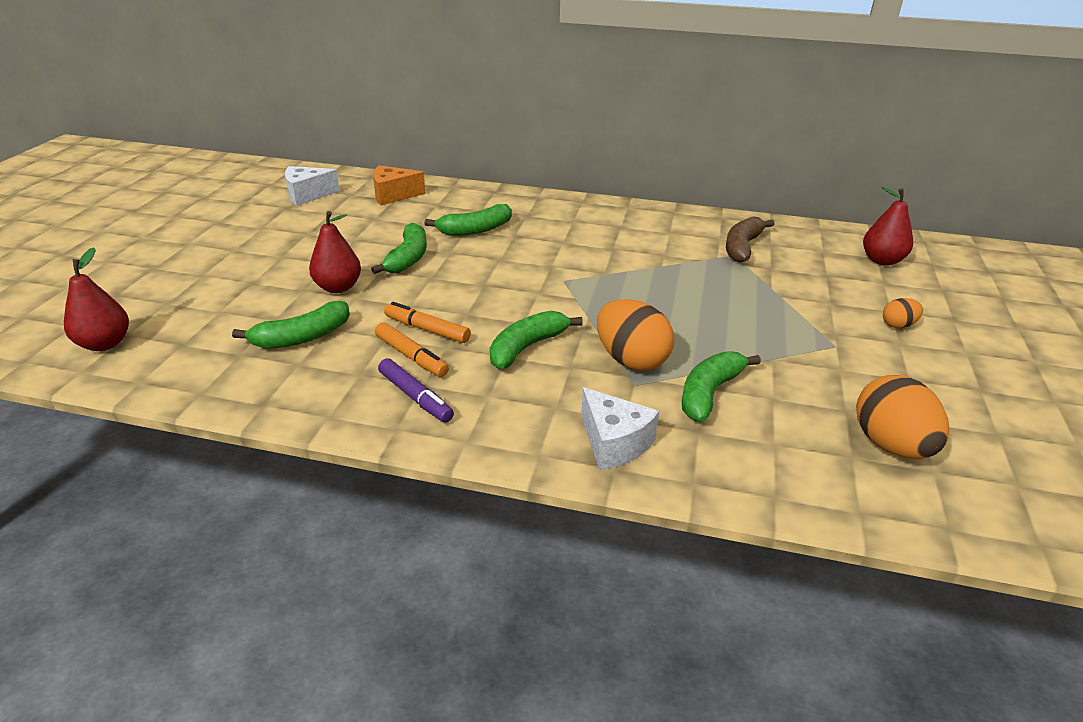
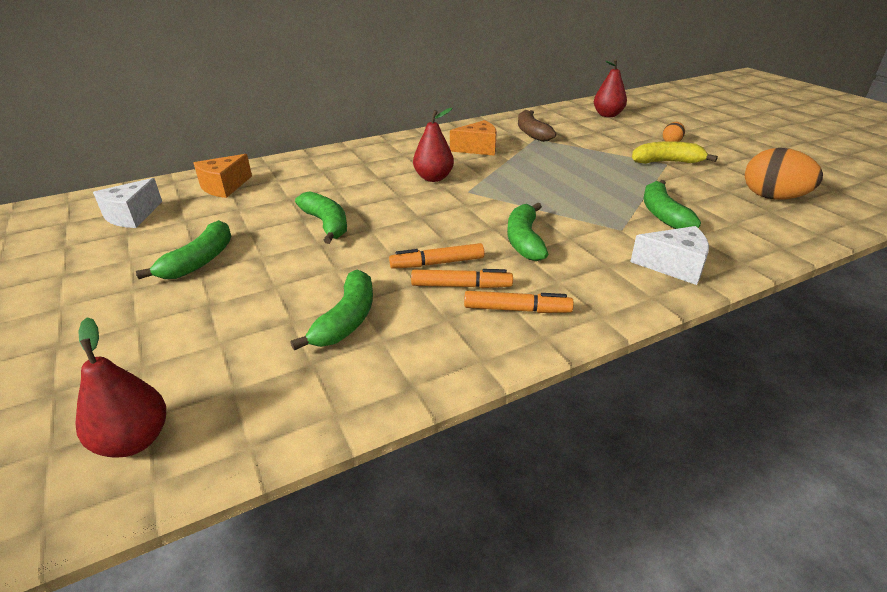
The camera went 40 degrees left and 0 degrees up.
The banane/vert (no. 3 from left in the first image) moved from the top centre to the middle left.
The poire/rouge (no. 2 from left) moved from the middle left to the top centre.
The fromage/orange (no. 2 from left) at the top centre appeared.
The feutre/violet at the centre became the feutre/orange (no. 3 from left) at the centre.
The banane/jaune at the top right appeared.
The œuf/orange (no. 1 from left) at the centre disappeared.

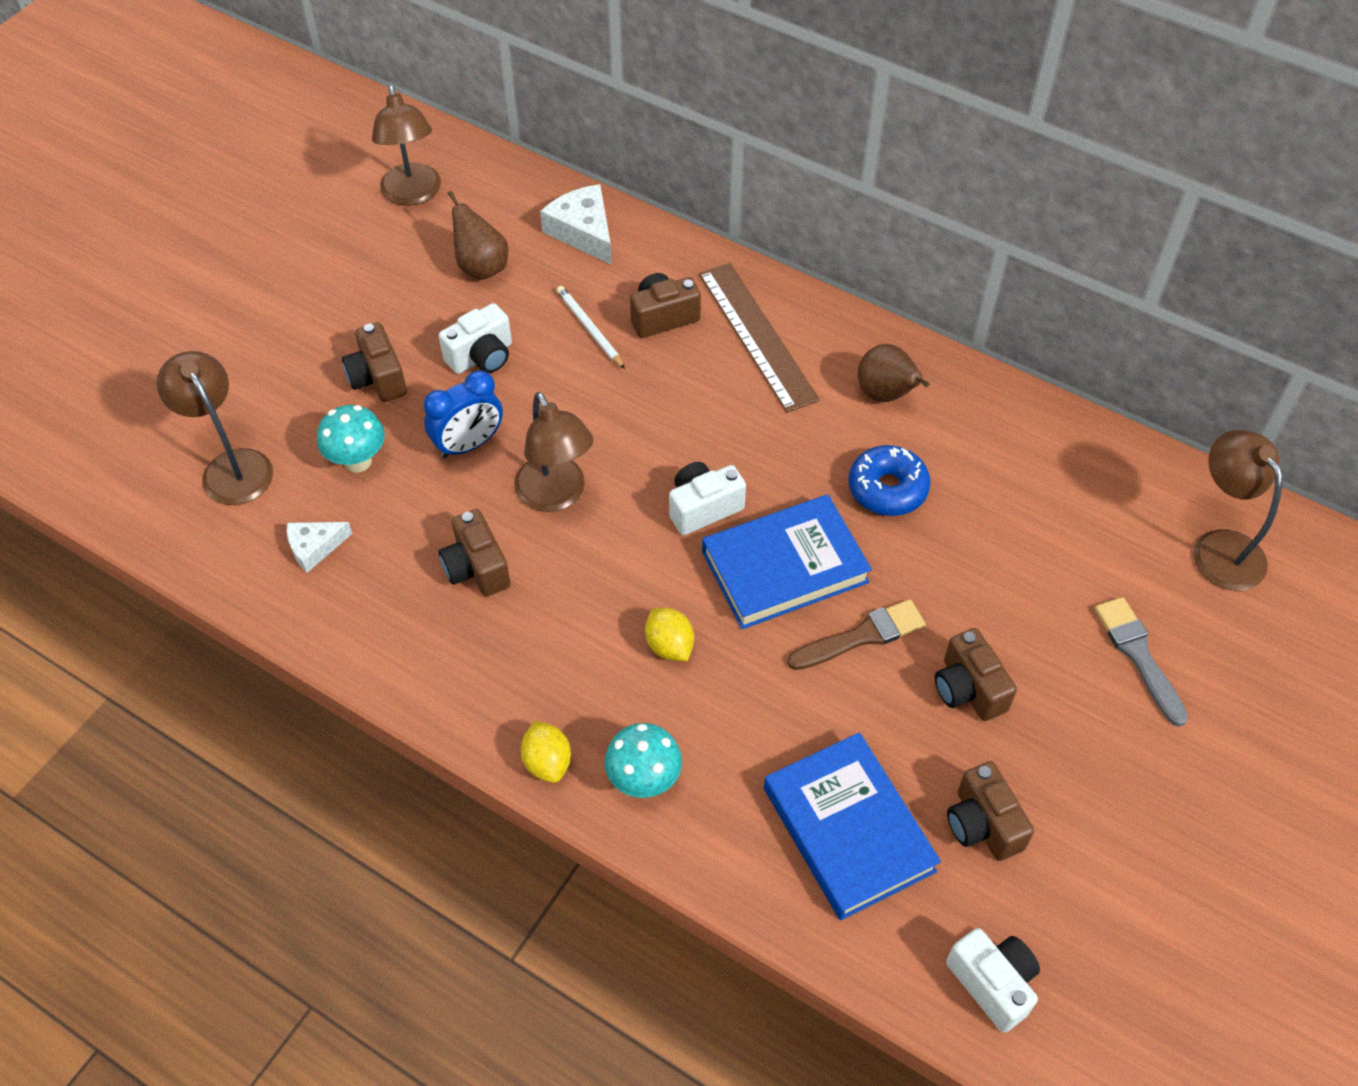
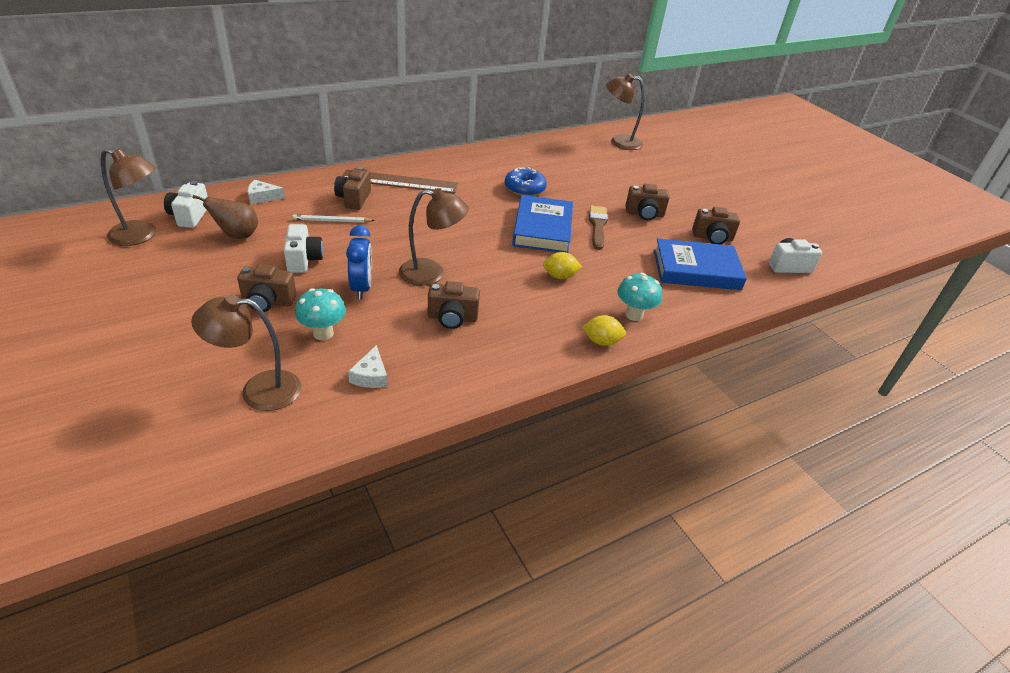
The camera went 65 degrees left and 15 degrees down.
The appareil photo/blanc (no. 2 from left in the first image) moved from the centre to the top left.
The fromage/blanc (no. 2 from left in the first image) at the top centre changed to 0.63 times the size.
The poire/marron (no. 2 from left) at the centre disappeared.
The pinceau/gris at the middle right disappeared.

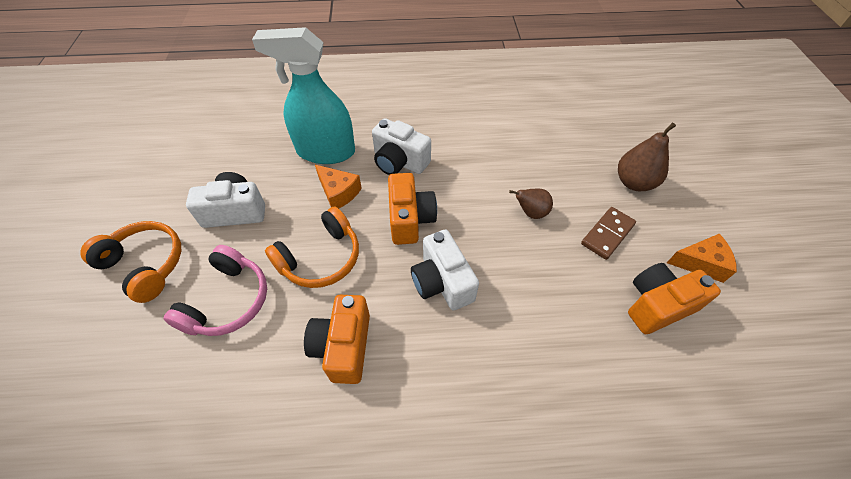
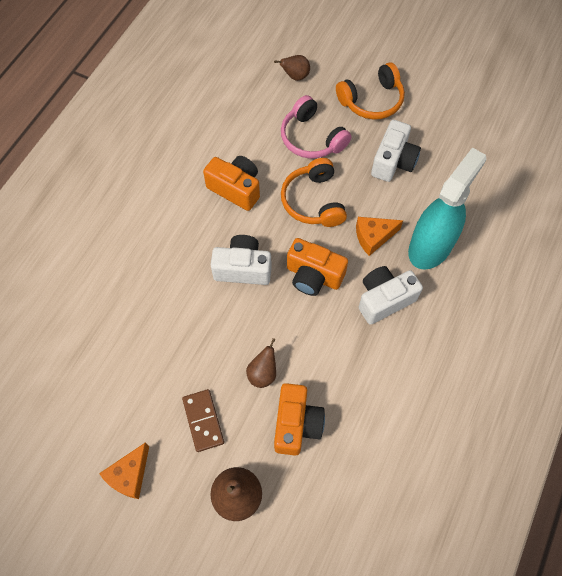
The camera went 120 degrees right and 10 degrees up.
The poire/marron (no. 3 from left) at the top centre appeared.
The appareil photo/orange (no. 3 from left in the first image) moved from the middle right to the bottom centre.

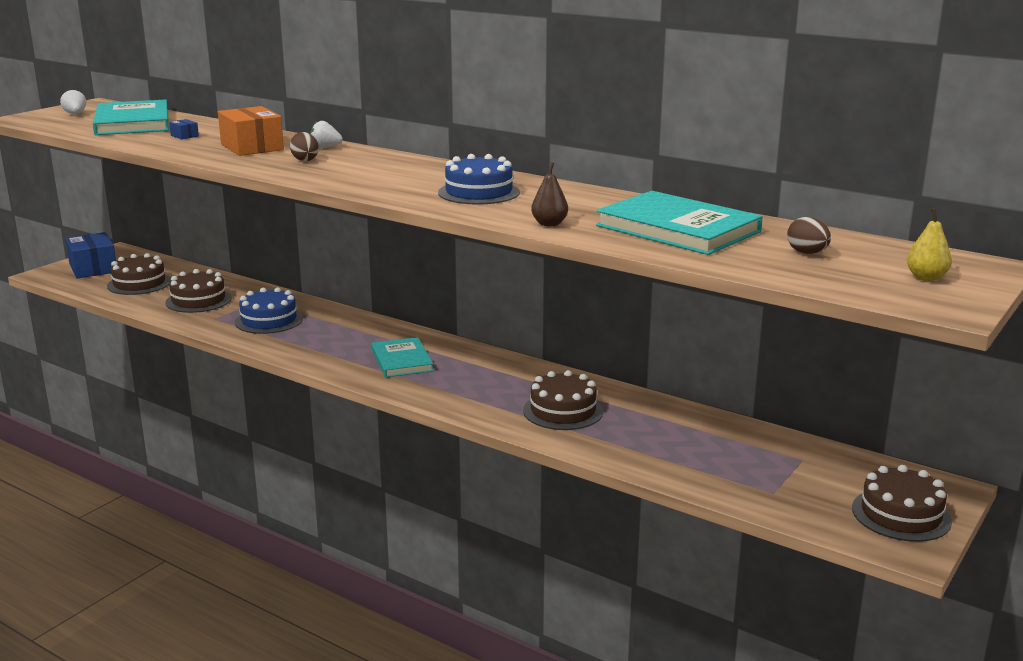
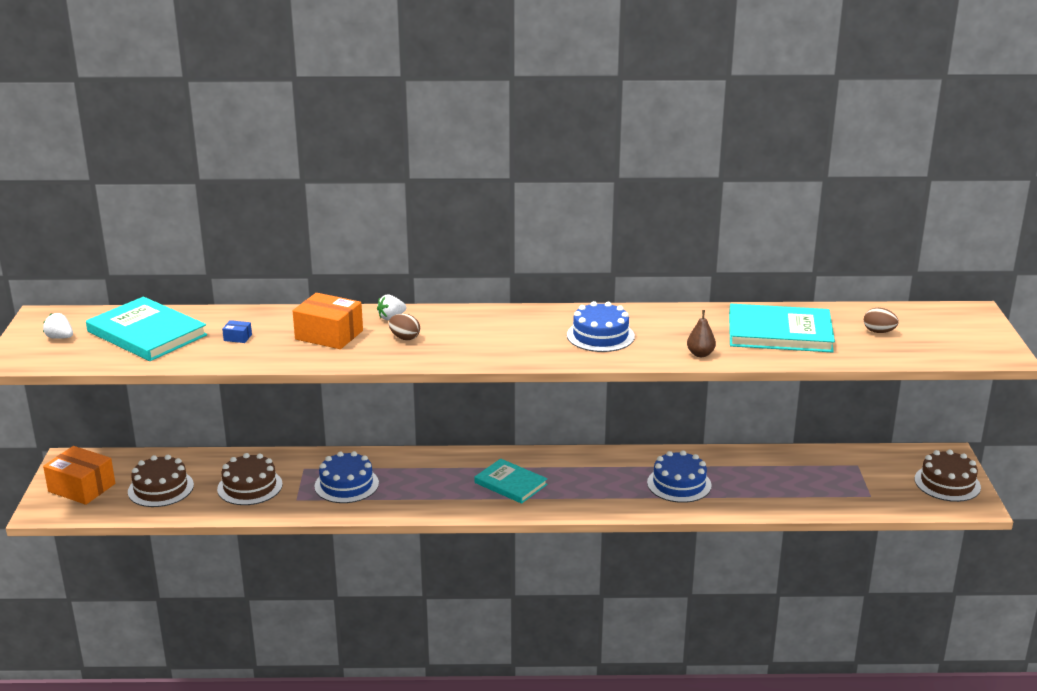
The camera went 35 degrees left and 5 degrees up.
The boîte/bleu (no. 1 from left) at the middle left became the boîte/orange (no. 1 from left) at the bottom left.
The gâteau/marron (no. 3 from left) at the centre became the gâteau/bleu (no. 3 from left) at the bottom centre.
The poire/jaune at the middle right disappeared.

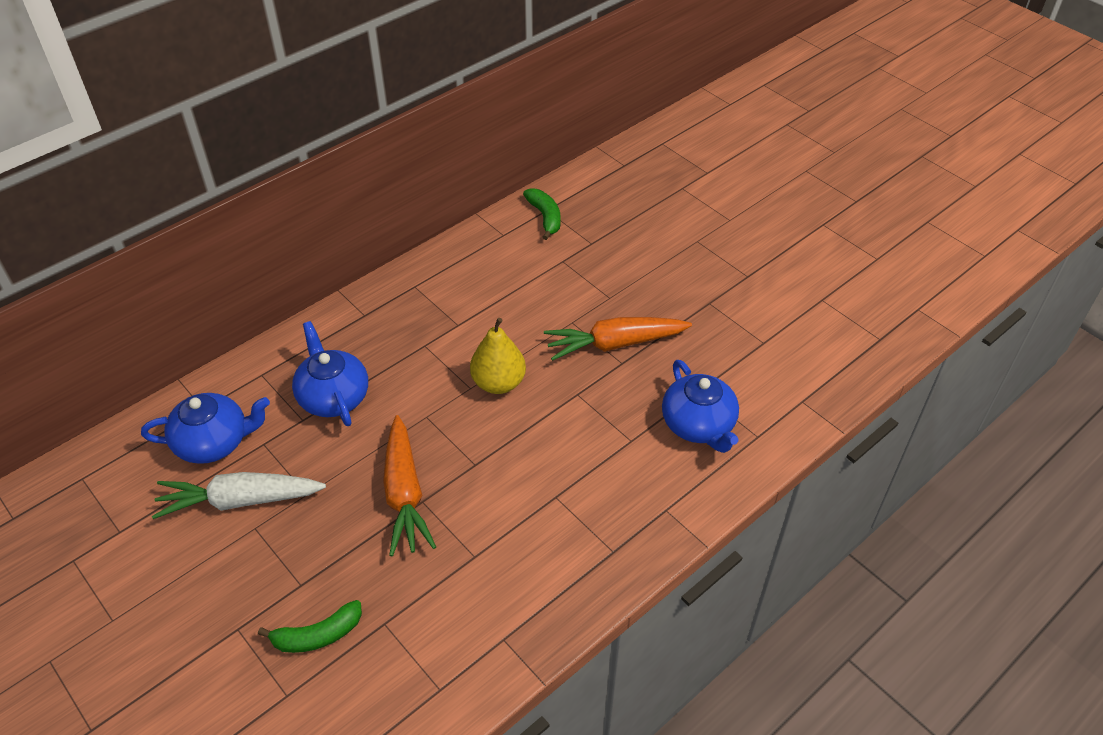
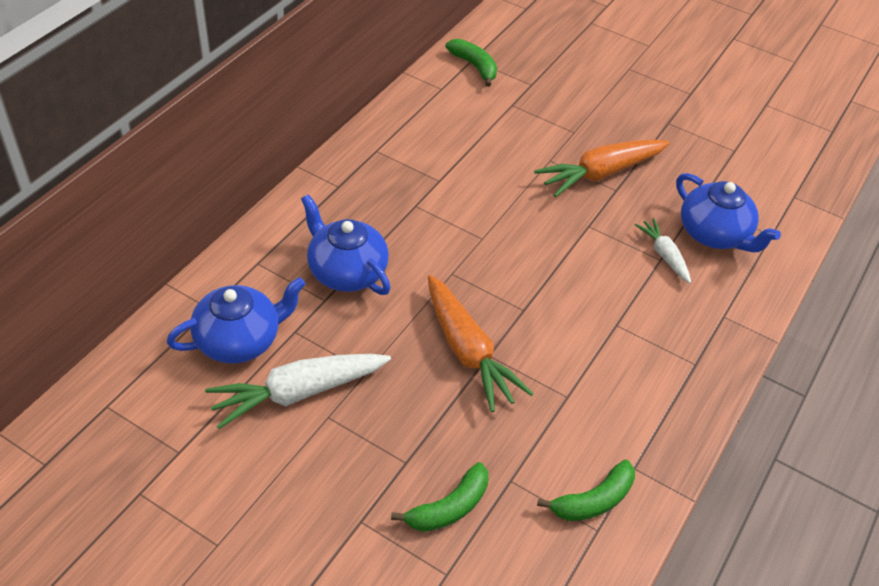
The camera went 20 degrees left and 0 degrees up.
The banane/vert (no. 3 from left) at the bottom right appeared.
The carotte/blanc (no. 2 from left) at the middle right appeared.
The poire/jaune at the centre disappeared.

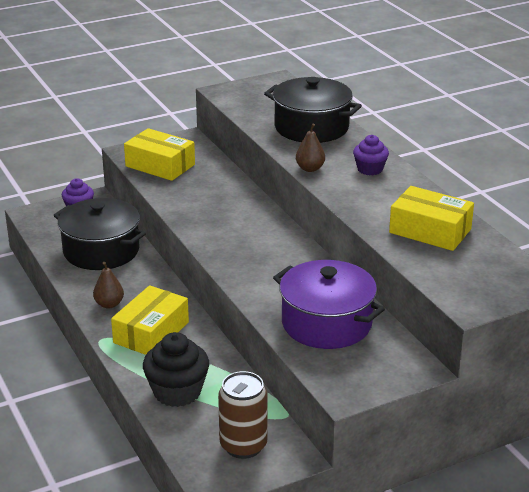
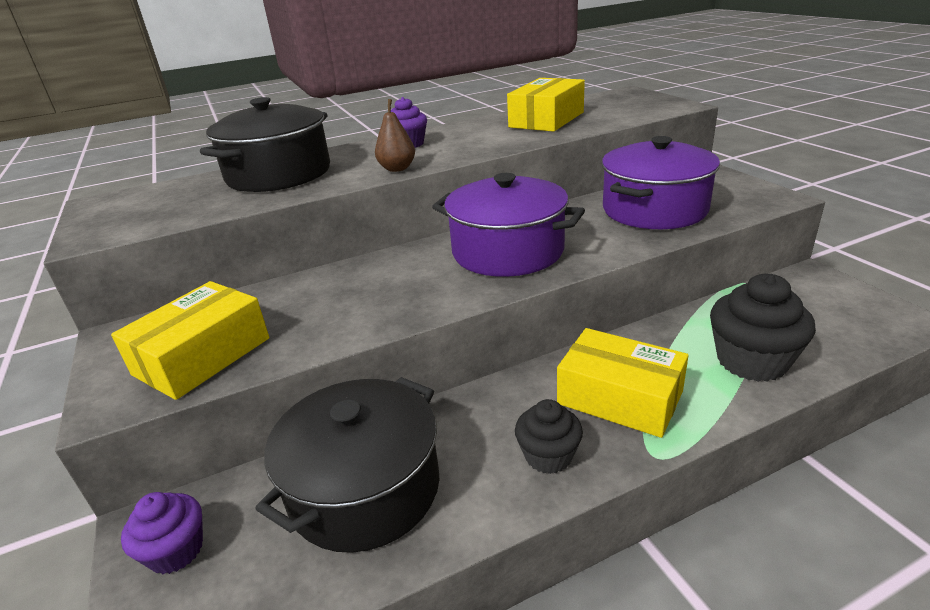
The camera went 85 degrees left and 0 degrees up.
The marmite/violet (no. 1 from left) at the centre appeared.
The poire/marron (no. 1 from left) at the middle left was replaced by the muffin/noir (no. 1 from left) at the bottom centre.
The canette/marron at the bottom centre disappeared.

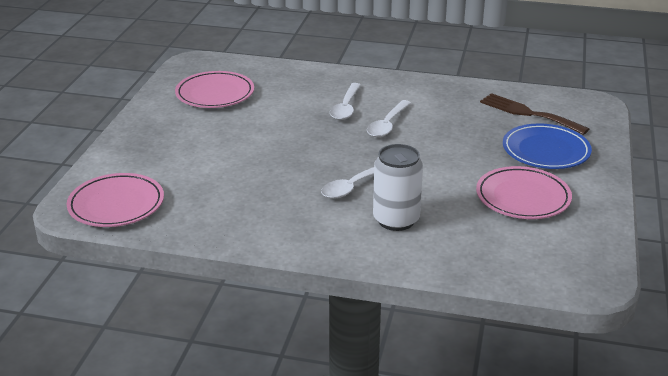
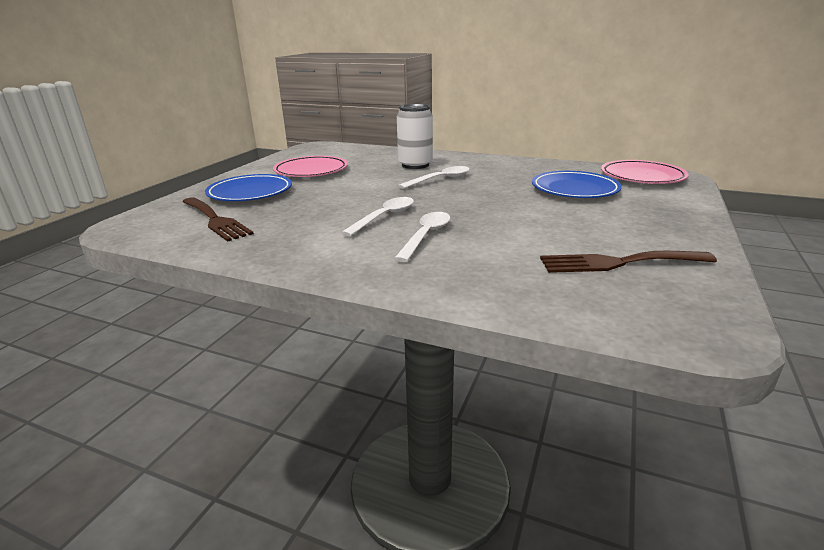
The camera went 170 degrees left and 5 degrees down.
The assiette/bleu (no. 2 from left) at the middle right appeared.
The assiette/rose (no. 2 from left) at the top left was replaced by the fourchette/marron (no. 2 from left) at the middle right.

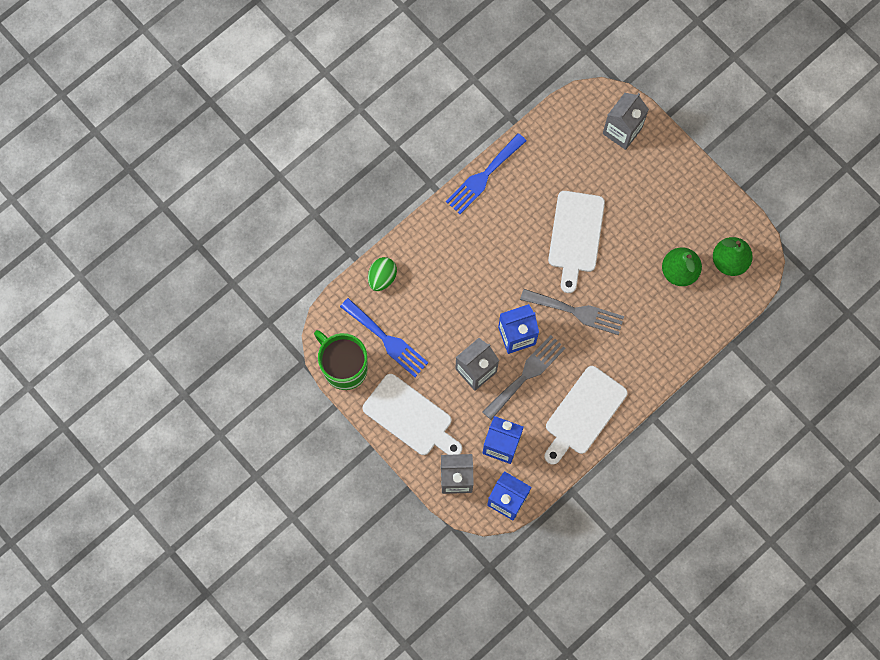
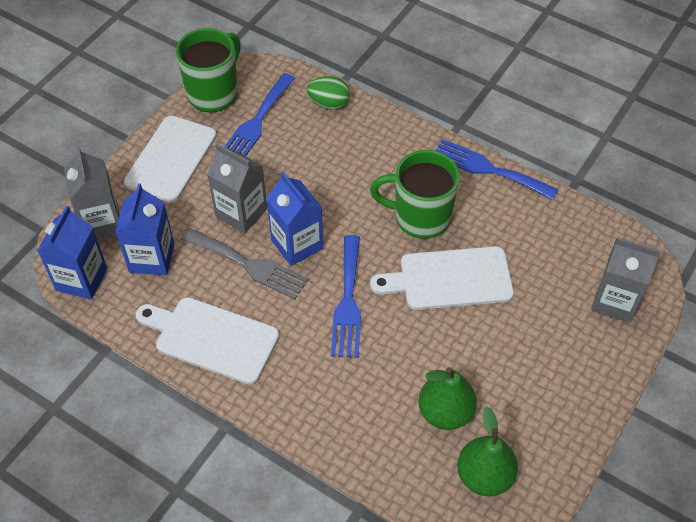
The camera went 75 degrees right and 20 degrees down.
The fourchette/gris (no. 2 from left) at the centre became the fourchette/bleu (no. 2 from left) at the centre.
The tasse/vert (no. 2 from left) at the centre appeared.

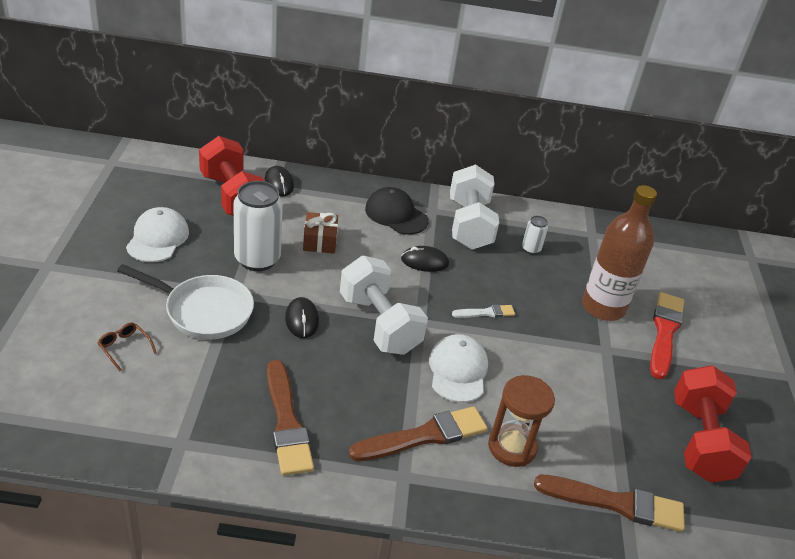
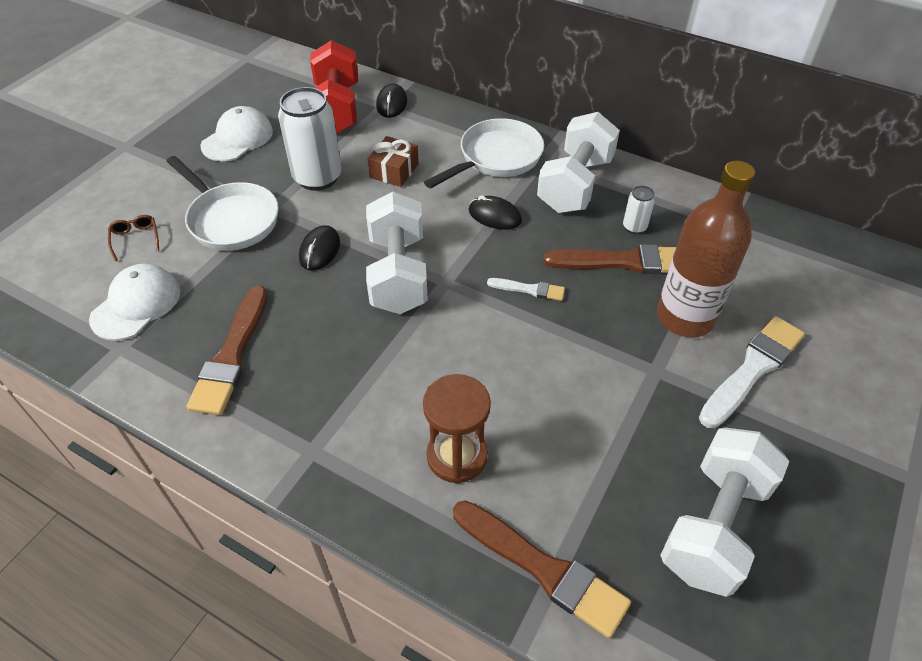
The camera went 30 degrees right and 10 degrees up.
The casquette/blanc (no. 2 from left in the first image) moved from the centre to the middle left.
The casquette/noir at the centre was replaced by the poêle/blanc (no. 2 from left) at the top centre.
The pinceau/marron (no. 2 from left in the first image) moved from the bottom centre to the centre.
The haltère/rouge (no. 2 from left) at the bottom right became the haltère/blanc (no. 3 from left) at the bottom right.
The pinceau/rouge at the middle right became the pinceau/blanc (no. 2 from left) at the middle right.

